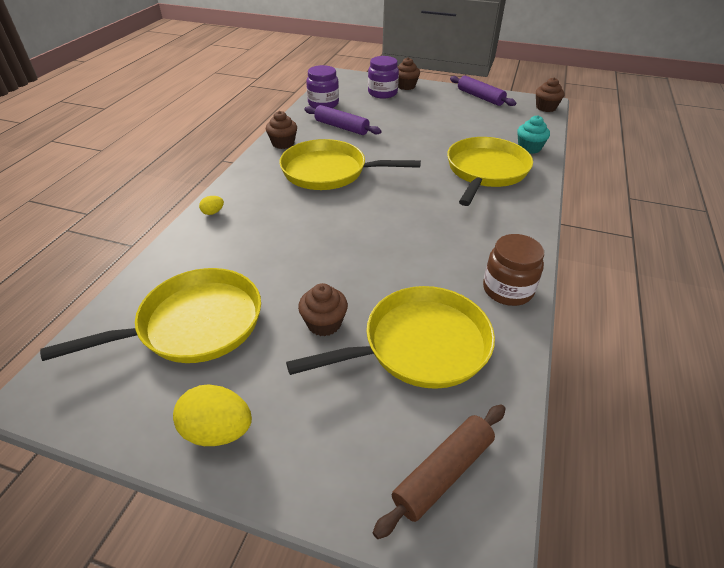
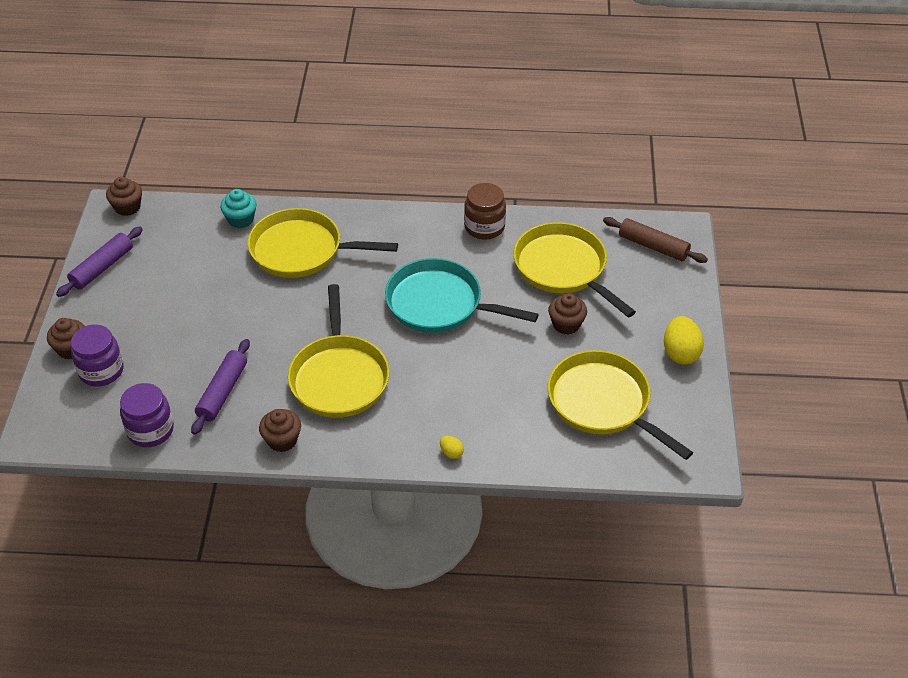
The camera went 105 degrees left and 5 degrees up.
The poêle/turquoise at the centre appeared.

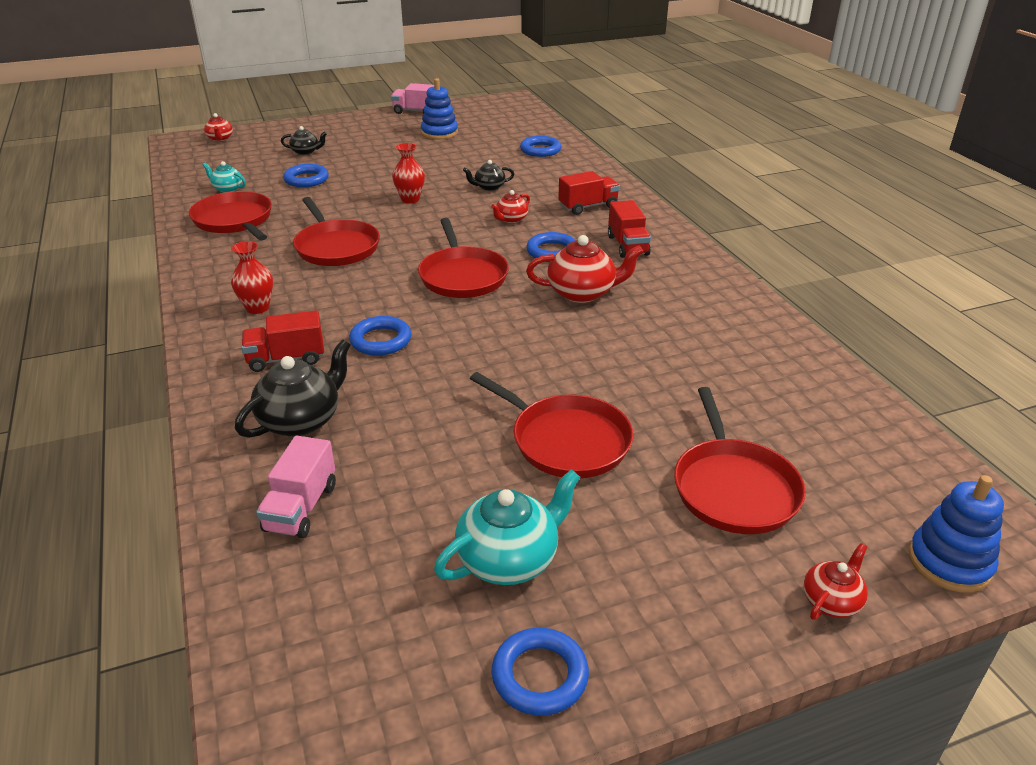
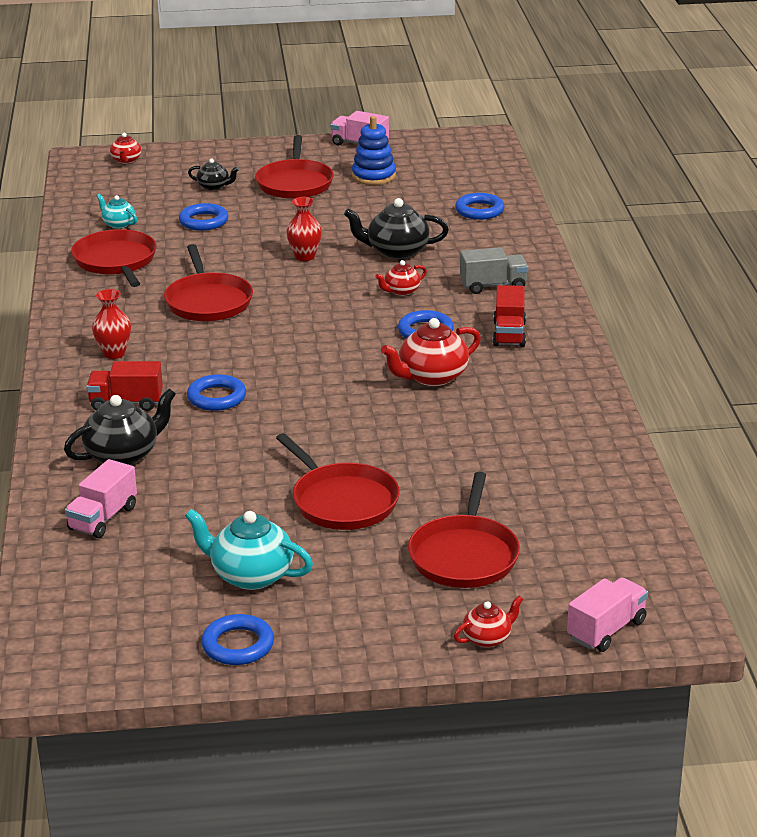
The camera went 15 degrees right and 5 degrees down.
The théière/turquoise (no. 2 from left) at the bottom centre turned 135 degrees counterclockwise.
The poêle/rouge (no. 3 from left) moved from the centre to the top centre.
The théière/noir (no. 3 from left) at the top centre changed to 1.77 times the size.
The théière/rouge (no. 3 from left) at the centre turned 135 degrees clockwise.
The camion/rouge (no. 2 from left) at the top centre became the camion/gris at the top centre.
The jouet à empiler/bleu (no. 2 from left) at the bottom right was replaced by the camion/rose (no. 3 from left) at the bottom right.

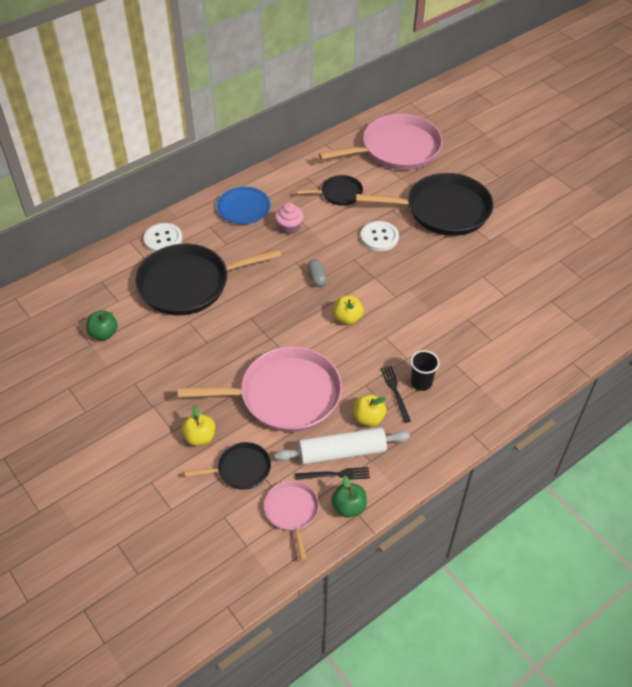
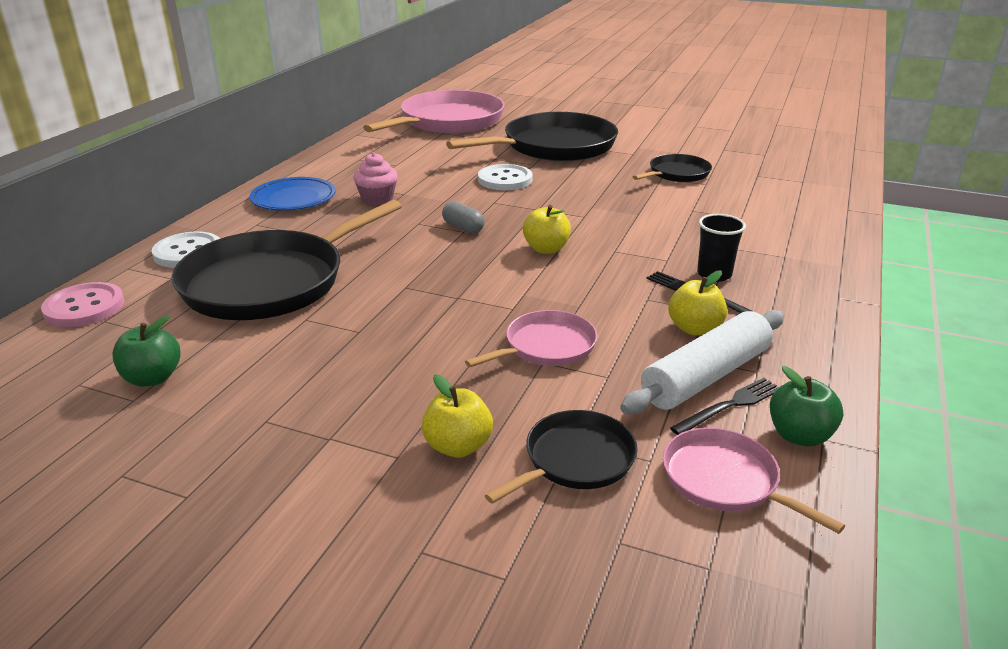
The camera went 30 degrees left and 20 degrees down.
The bouton/rose at the middle left appeared.
The poêle/rose (no. 1 from left in the first image) at the centre changed to 0.50 times the size.
The poêle/noir (no. 3 from left in the first image) moved from the top centre to the top right.

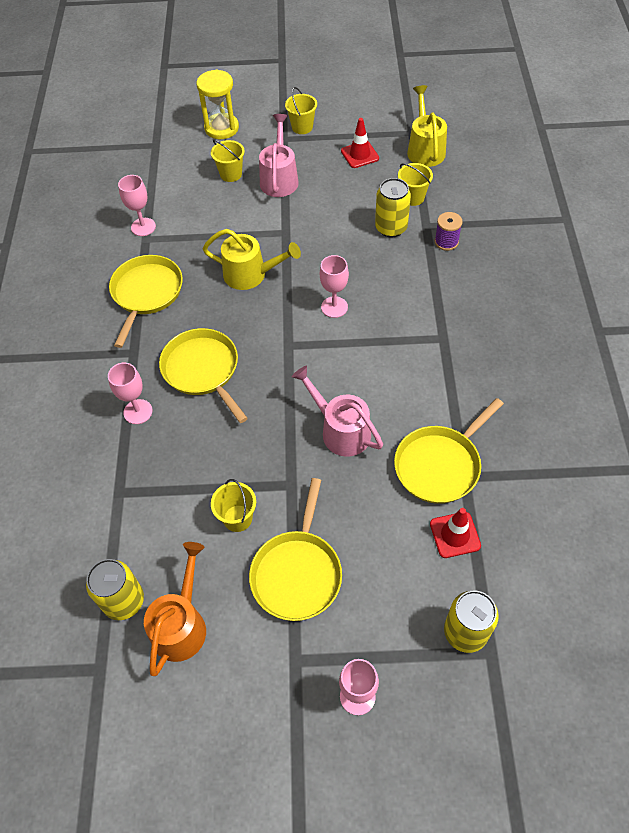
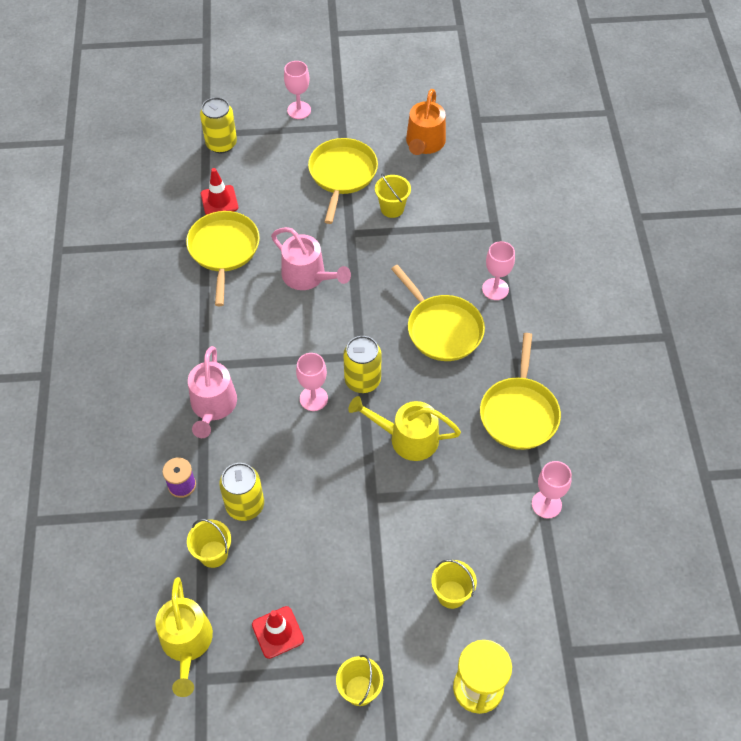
The camera went 175 degrees right and 0 degrees up.
The poêle/jaune (no. 4 from left in the first image) at the middle right turned 45 degrees counterclockwise.
The arrosoir/rose (no. 1 from left) moved from the top centre to the middle left.
The canette/jaune (no. 1 from left in the first image) moved from the bottom left to the centre.

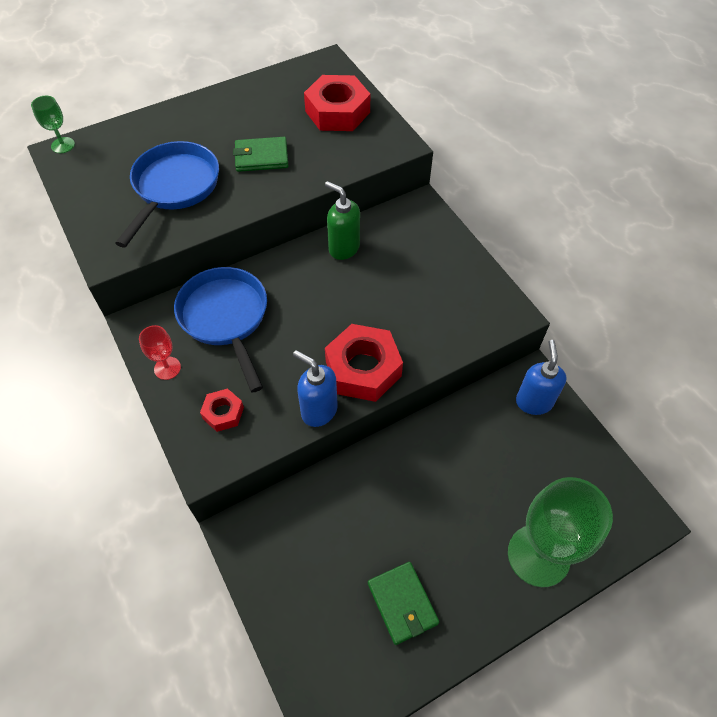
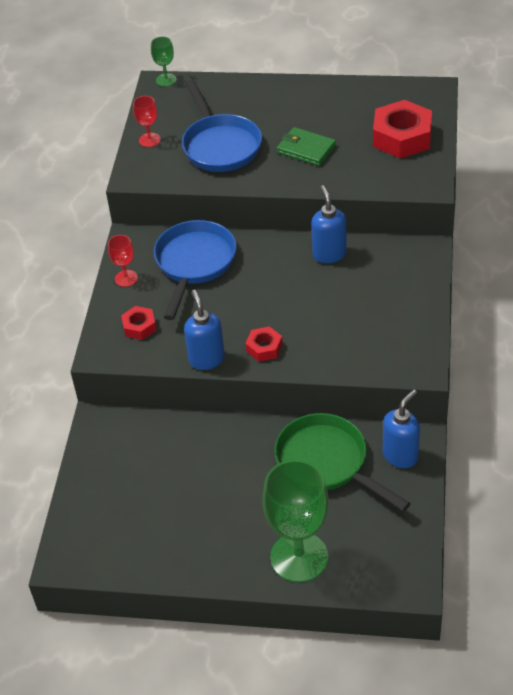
The camera went 40 degrees right and 10 degrees down.
The verre à pied/rouge (no. 2 from left) at the top left appeared.
The poêle/bleu (no. 1 from left in the first image) at the top left turned 105 degrees clockwise.
The écrou/rouge (no. 3 from left in the first image) at the centre changed to 0.52 times the size.
The poêle/vert at the middle right appeared.
The distributeur de savon/vert at the top centre became the distributeur de savon/bleu (no. 2 from left) at the top centre.
The portefeuille/vert (no. 2 from left) at the bottom centre disappeared.

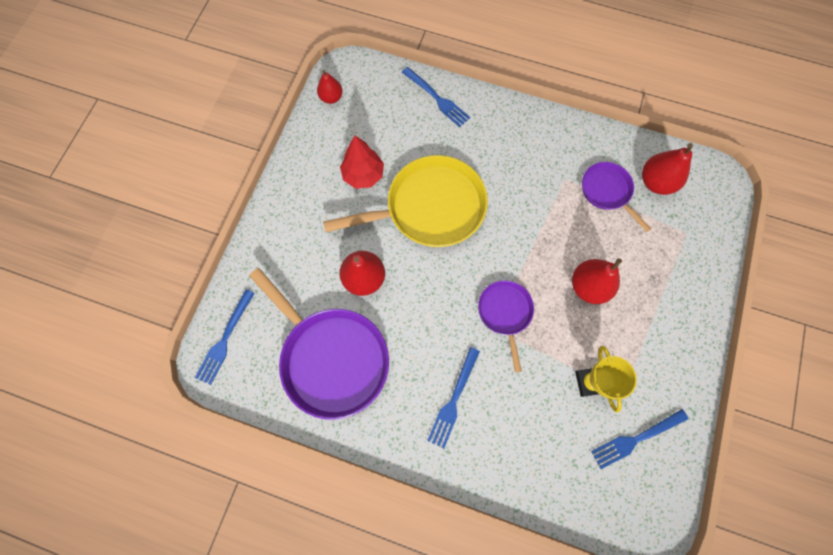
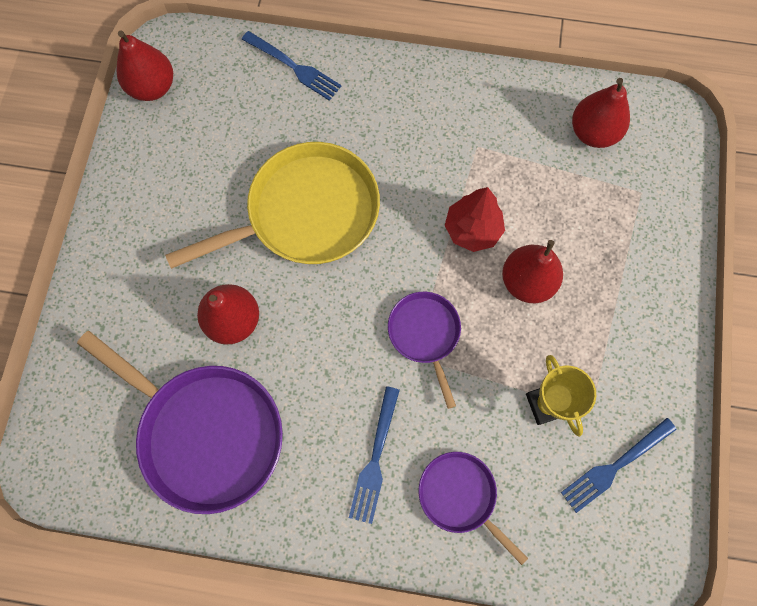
The camera went 10 degrees left and 0 degrees up.
The poire/rouge (no. 1 from left) at the top centre changed to 1.58 times the size.
The poêle/violet (no. 3 from left) moved from the middle right to the bottom centre.
The arbre/rouge moved from the top centre to the centre.
The fourchette/bleu (no. 1 from left) at the middle left disappeared.

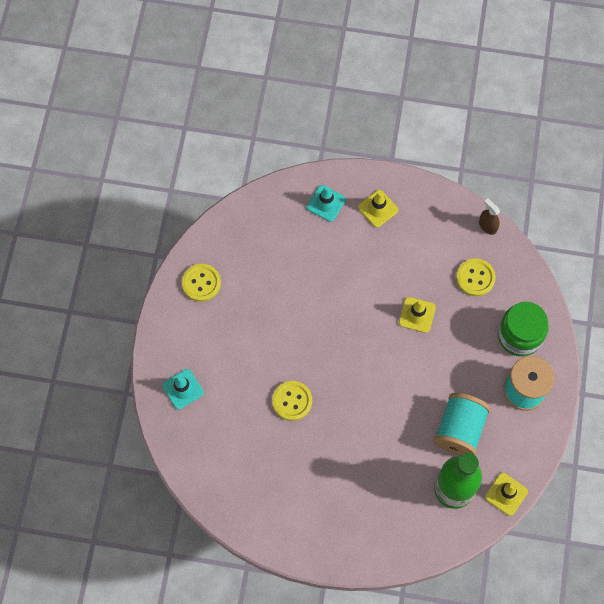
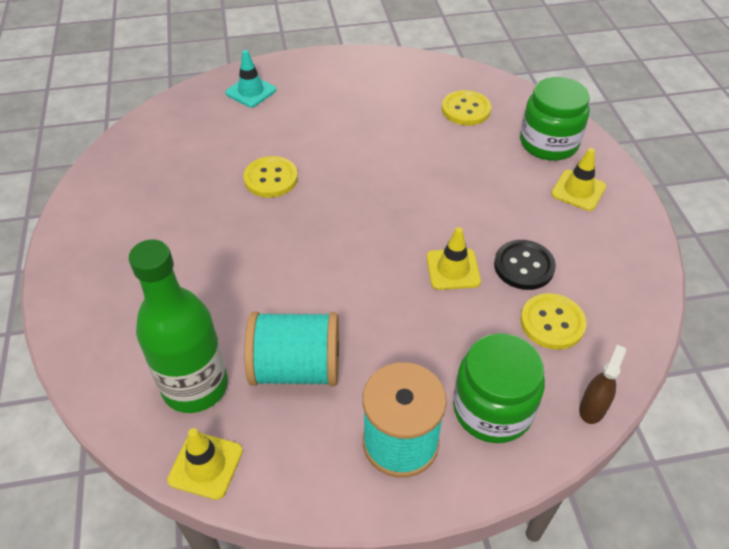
The camera went 70 degrees right and 20 degrees down.
The bouton/jaune (no. 1 from left in the first image) moved from the middle left to the top centre.
The bouton/noir at the middle right appeared.
The cône de chantier/turquoise (no. 2 from left) at the centre was replaced by the bocal/vert (no. 2 from left) at the top right.
The vaporisateur/marron moved from the middle right to the bottom right.

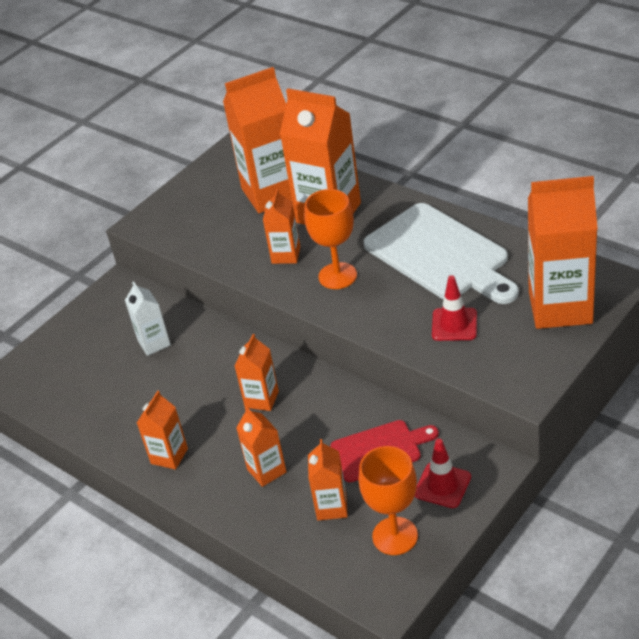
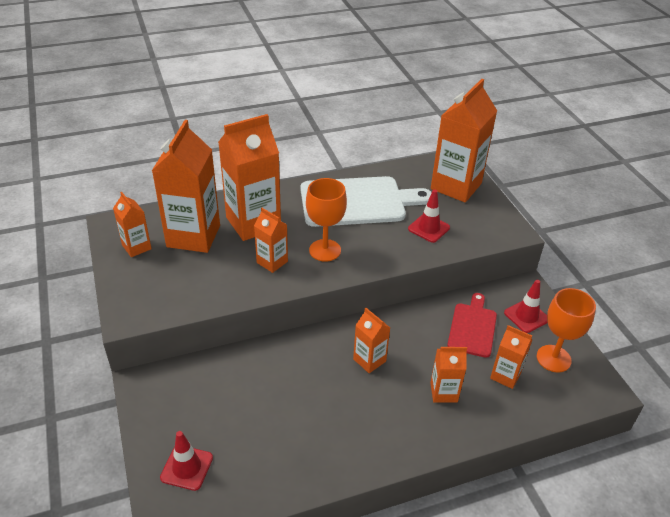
The camera went 65 degrees left and 0 degrees up.
The brique de lait/orange (no. 1 from left) moved from the bottom left to the middle left.
The cône de chantier/rouge (no. 1 from left) at the bottom left appeared.
The brique de lait/blanc at the middle left disappeared.

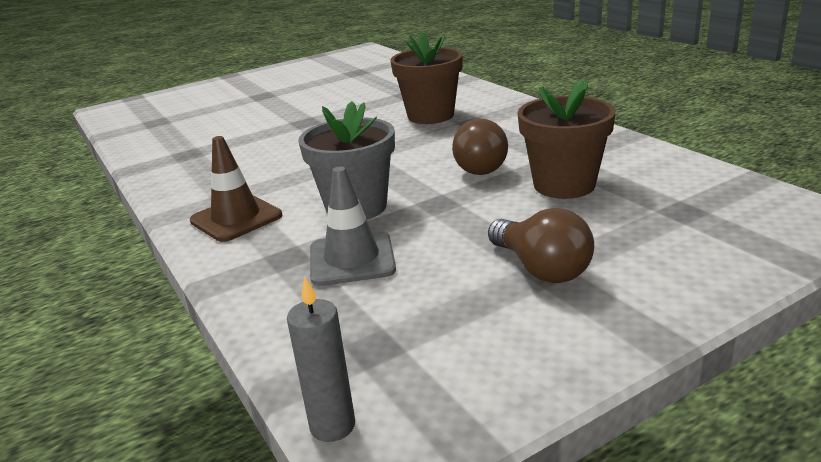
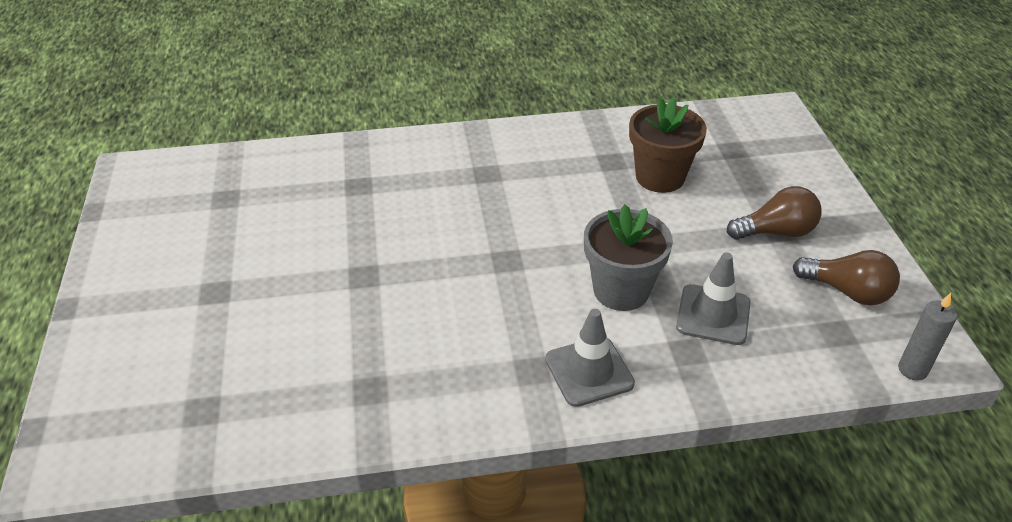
The camera went 70 degrees left and 15 degrees up.
The cône de chantier/marron at the middle left became the cône de chantier/gris (no. 1 from left) at the bottom centre.
The ampoule/marron (no. 1 from left in the first image) moved from the top centre to the middle right.
The pot de fleurs/marron (no. 1 from left) at the top centre disappeared.

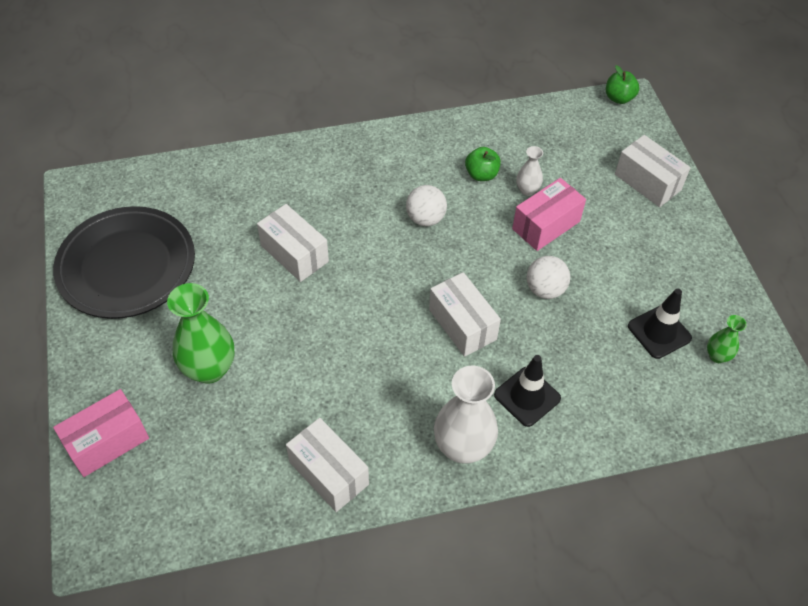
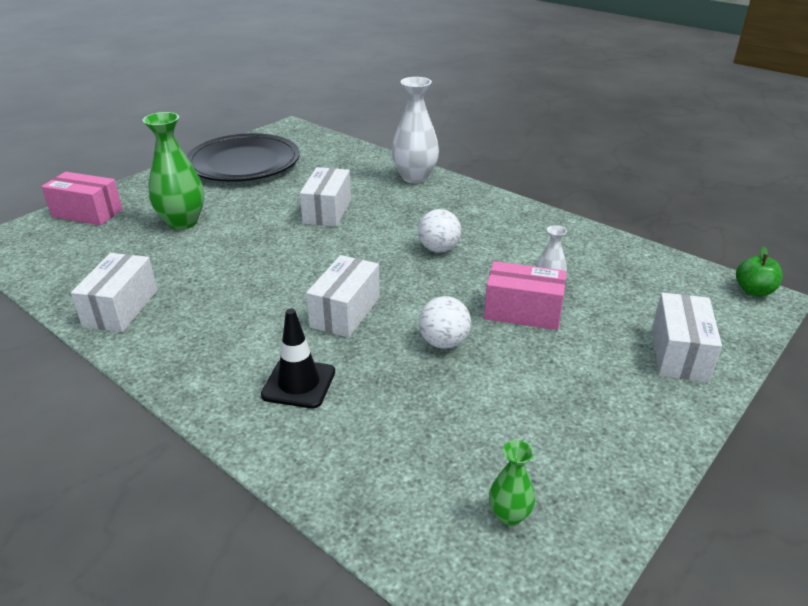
The camera went 55 degrees right and 20 degrees down.
The vase/blanc (no. 1 from left) moved from the bottom centre to the top centre.
The pomme/vert (no. 1 from left) at the top centre disappeared.
The cône de chantier/noir (no. 2 from left) at the middle right disappeared.

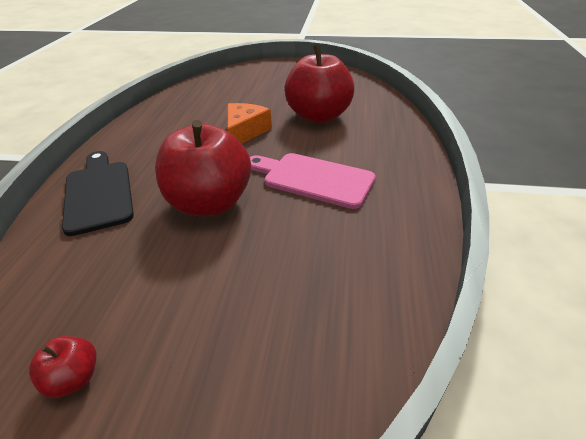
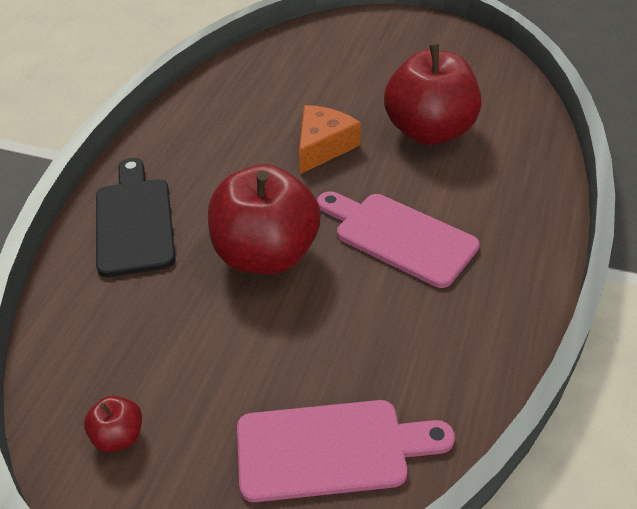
The camera went 10 degrees right and 5 degrees up.
The planche à découper/rose (no. 1 from left) at the bottom centre appeared.

